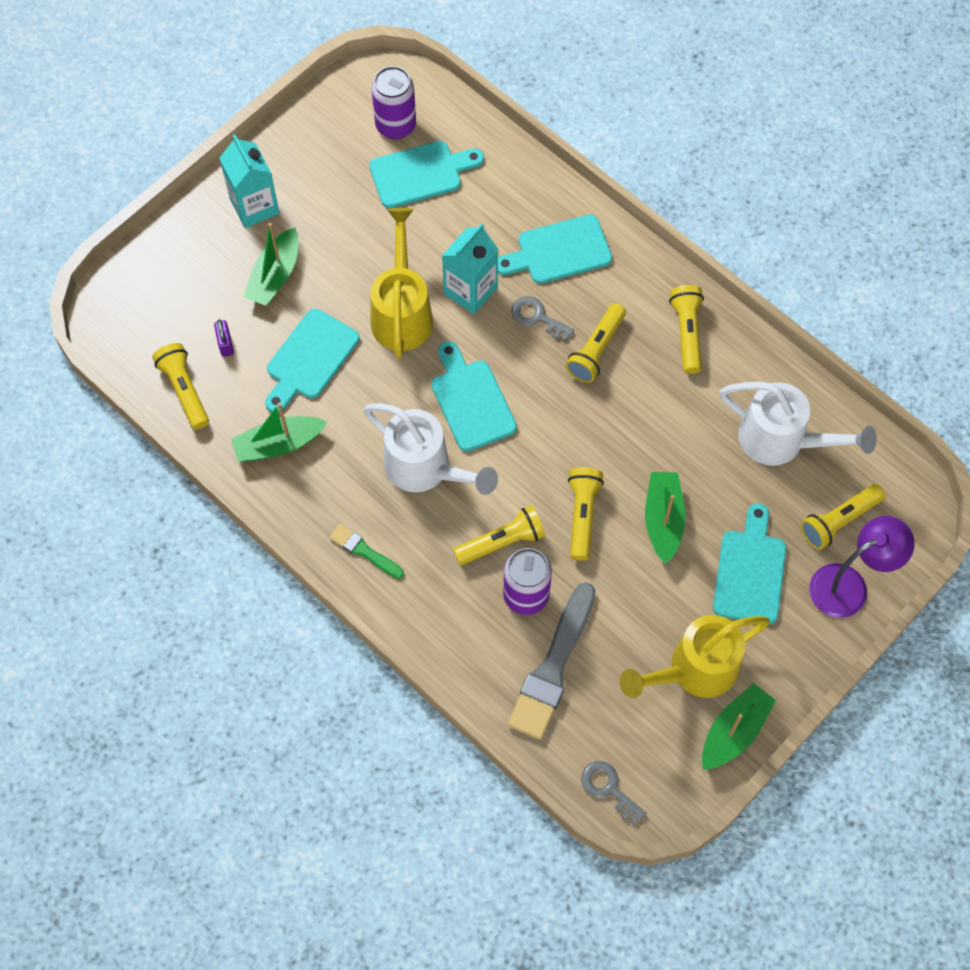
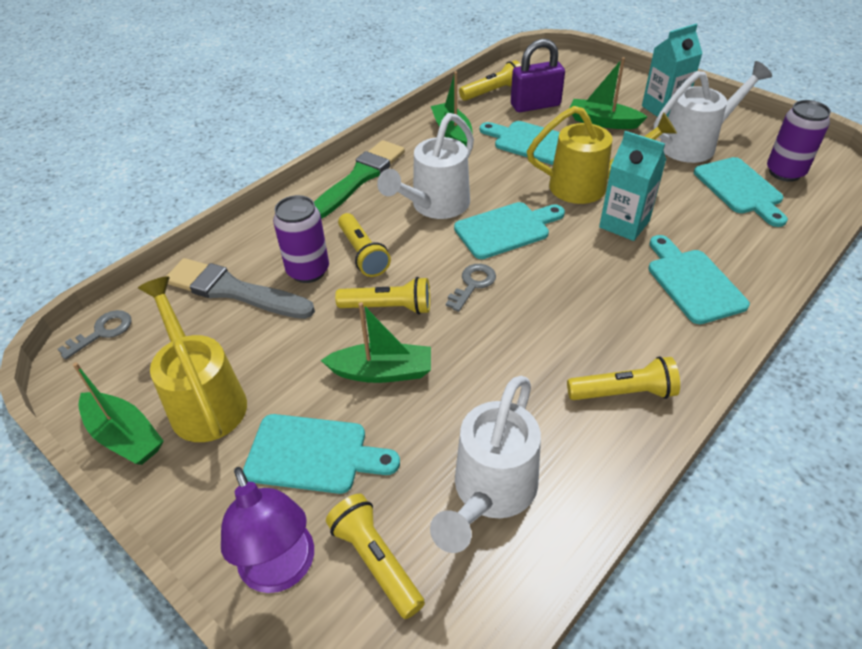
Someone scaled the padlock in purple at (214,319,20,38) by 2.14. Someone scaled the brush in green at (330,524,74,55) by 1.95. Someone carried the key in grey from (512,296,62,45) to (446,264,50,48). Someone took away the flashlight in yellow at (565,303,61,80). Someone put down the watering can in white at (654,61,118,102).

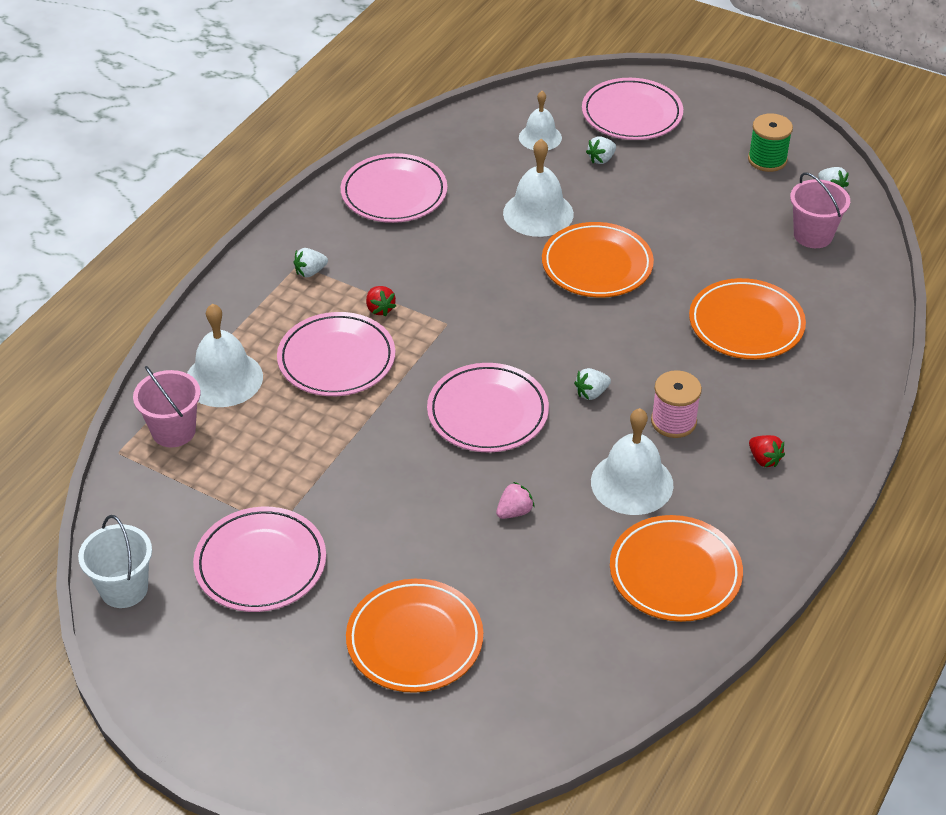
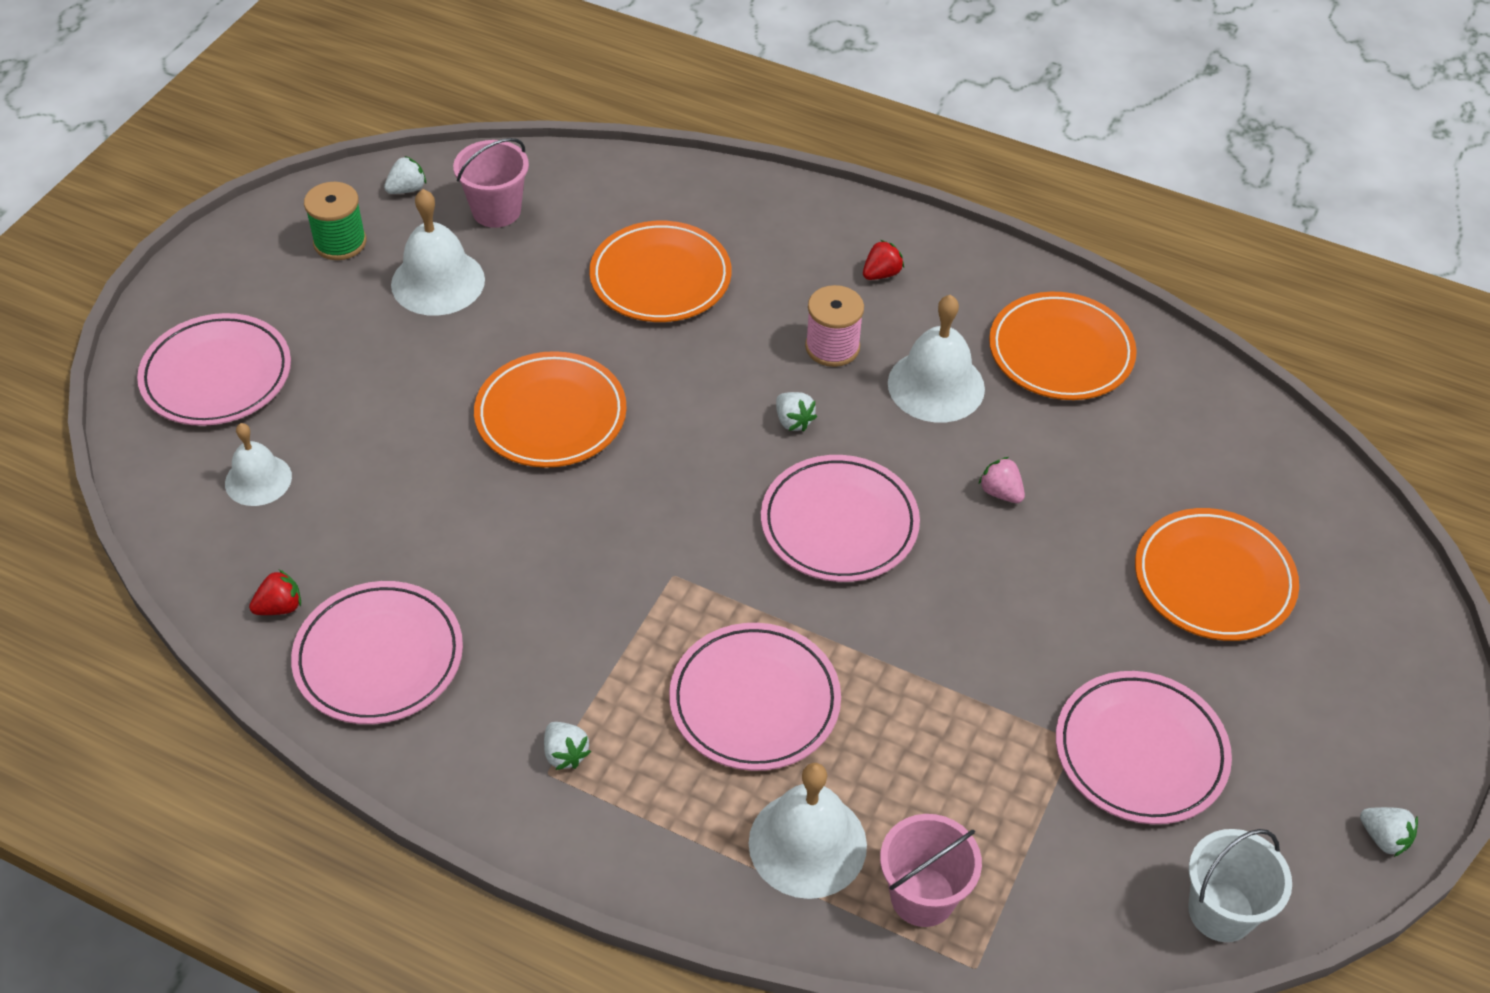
Someone carried the strawberry in red from (366,286,30,30) to (249,569,52,46). Someone carried the bell in white from (503,139,71,98) to (391,189,94,127). Someone carried the strawberry in white from (586,137,30,27) to (1360,807,58,50).

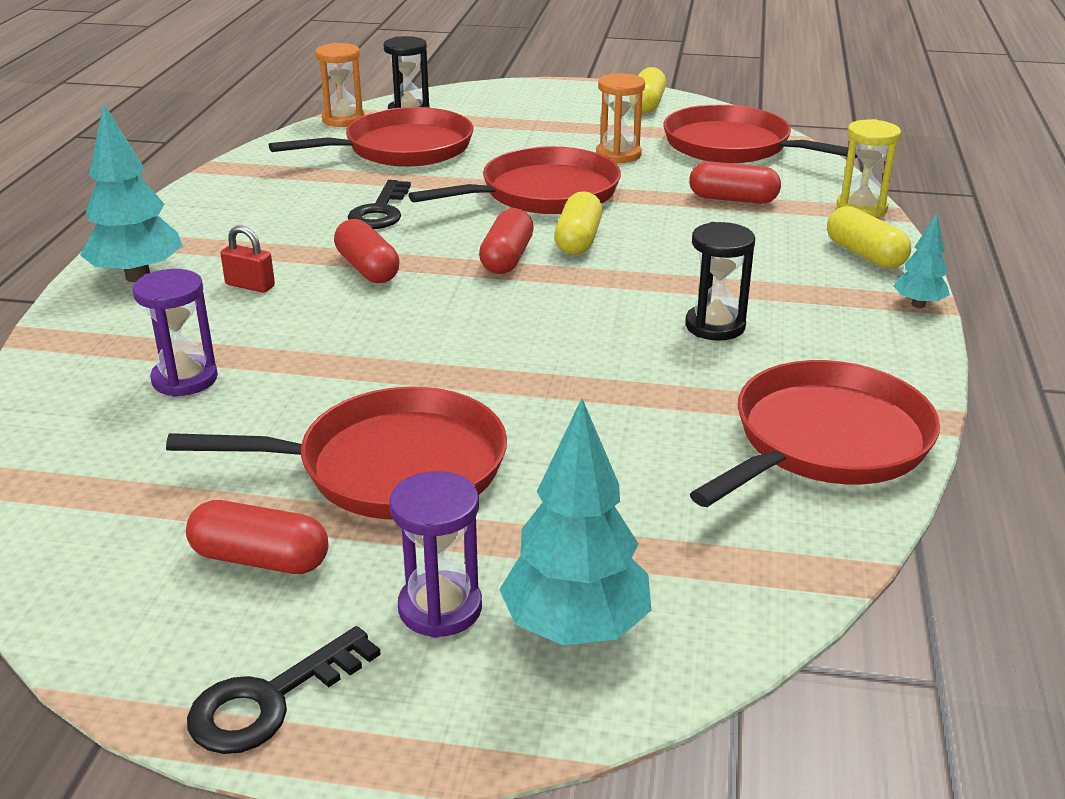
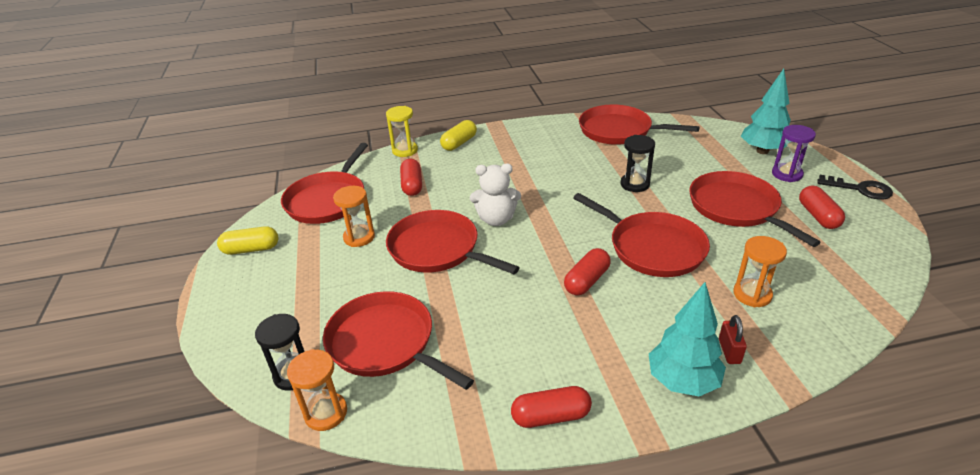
Someone repainted the hourglass in purple at (133,269,85,128), which became the hourglass in orange at (733,236,54,71). Someone carried the padlock in red from (220,225,55,68) to (719,315,28,49). Someone took away the key in black at (348,180,63,49). Someone carried the capsule in red from (479,208,55,66) to (511,386,81,42). Someone swapped the capsule in yellow at (554,191,48,64) for the teddy bear in white at (470,163,51,63). Someone carried the hourglass in black from (685,222,70,119) to (620,135,35,57). Someone took away the tree in turquoise at (893,213,57,95). Someone put down the pan in red at (573,193,137,84).

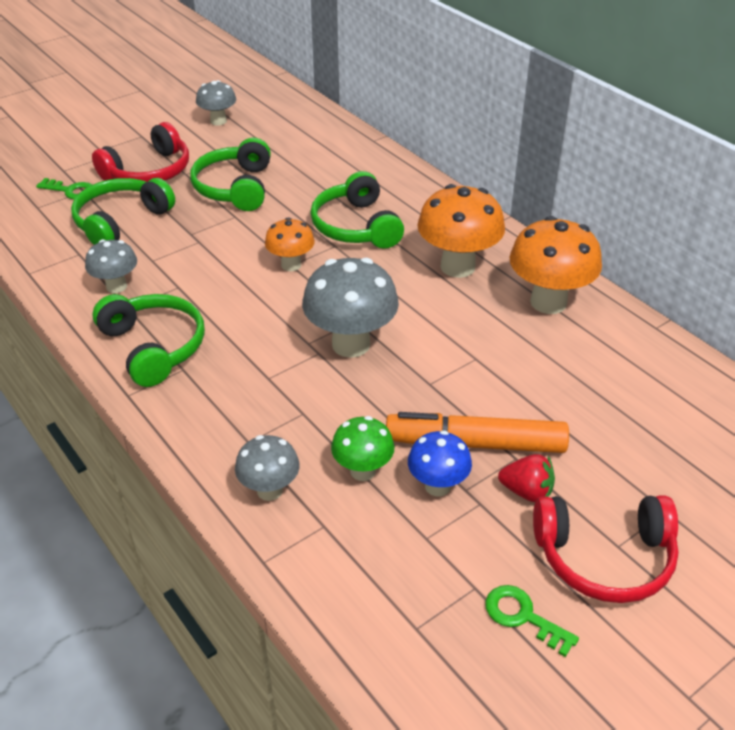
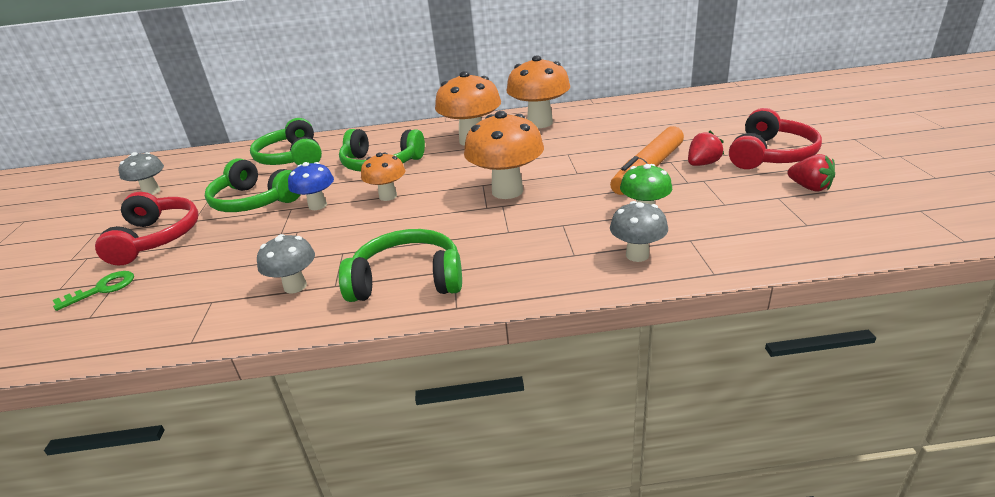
Someone carried the headphones in green from (71,178,104,67) to (250,118,72,47). Someone repainted the mushroom in grey at (302,258,97,100), which became the mushroom in orange at (464,111,80,88). Someone carried the mushroom in blue from (408,430,64,67) to (288,162,46,48). Someone swapped the key in green at (485,585,94,72) for the strawberry in red at (788,154,47,38).

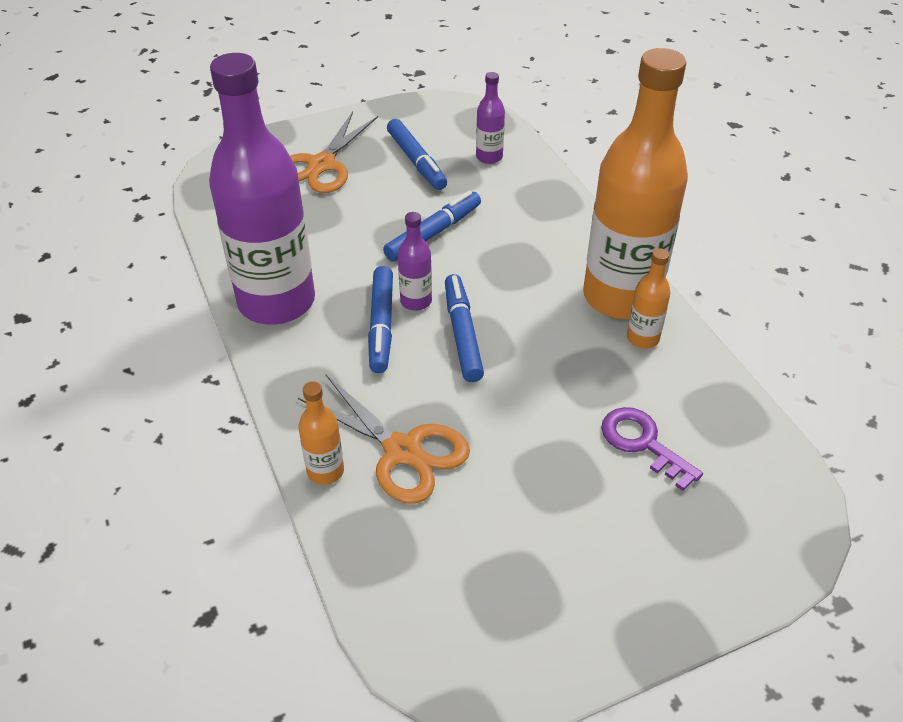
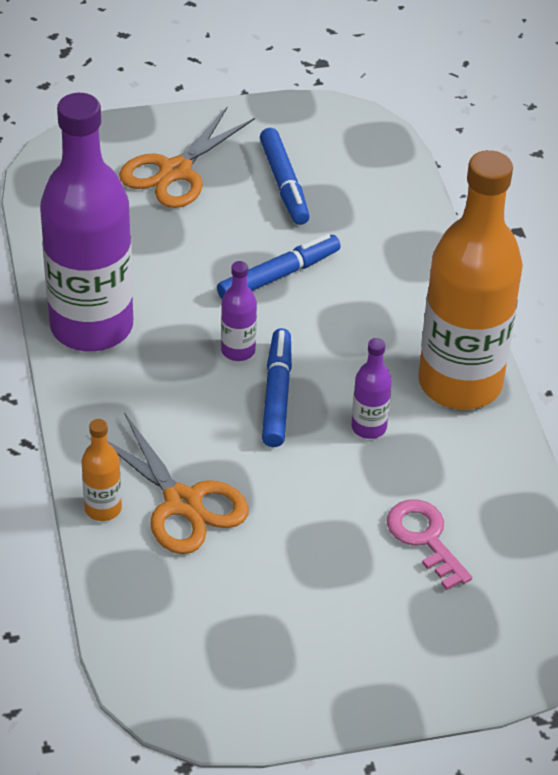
Someone took away the marker in blue at (368,266,25,107). Someone carried the bottle in purple from (476,72,29,92) to (352,338,40,101). Someone repainted the key in purple at (601,407,102,84), which became the key in pink at (387,499,85,91). Someone took away the bottle in orange at (627,248,44,100).

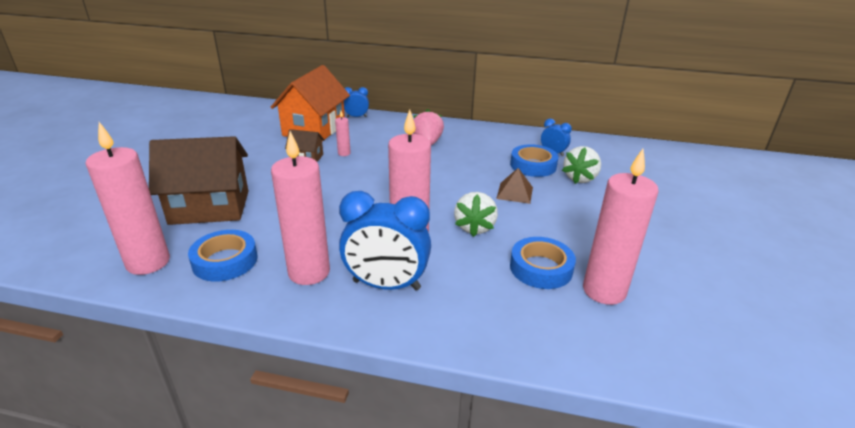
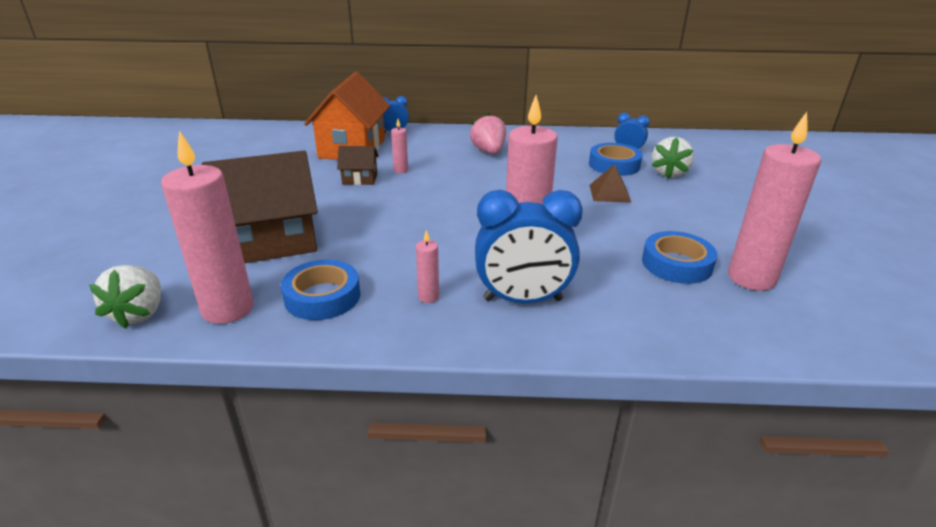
Someone scaled the candle in pink at (271,131,59,154) by 0.43. Someone carried the strawberry in white from (454,192,44,45) to (89,265,72,64).

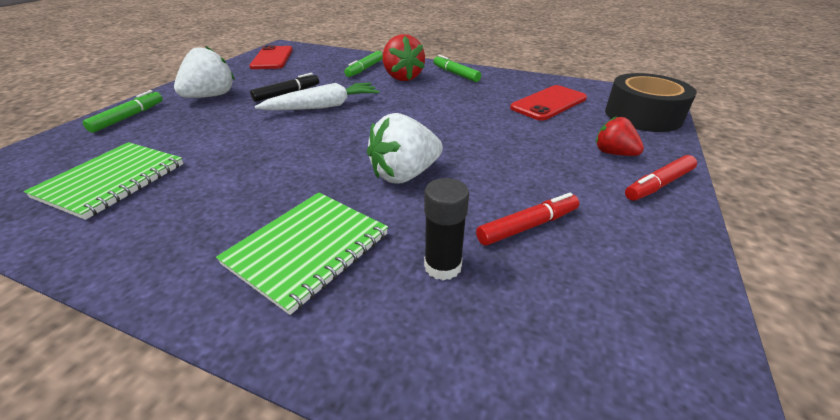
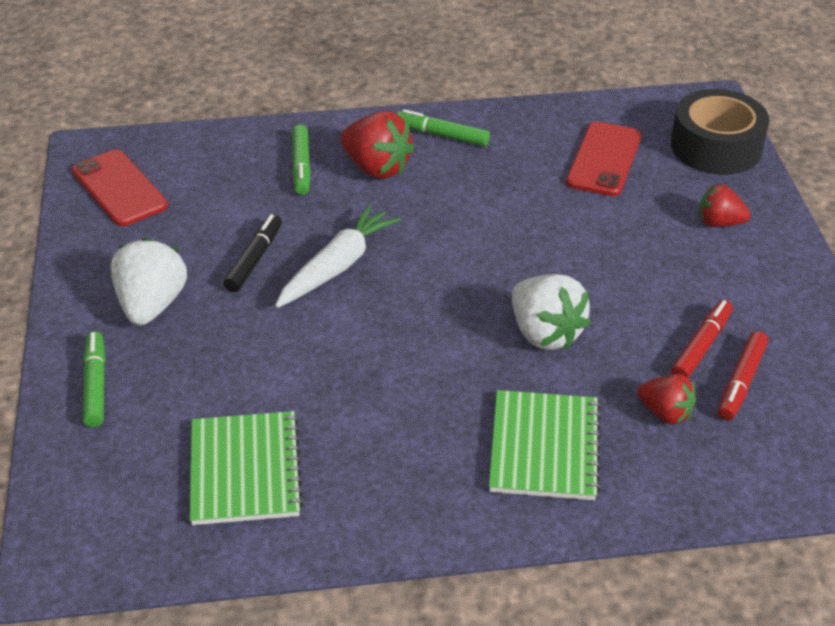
Someone rotated the strawberry in white at (367,113,76,71) by 60 degrees counterclockwise. Someone swapped the glue stick in black at (424,178,45,103) for the strawberry in red at (637,374,59,51). Someone carried the marker in red from (625,155,72,46) to (718,331,50,89).

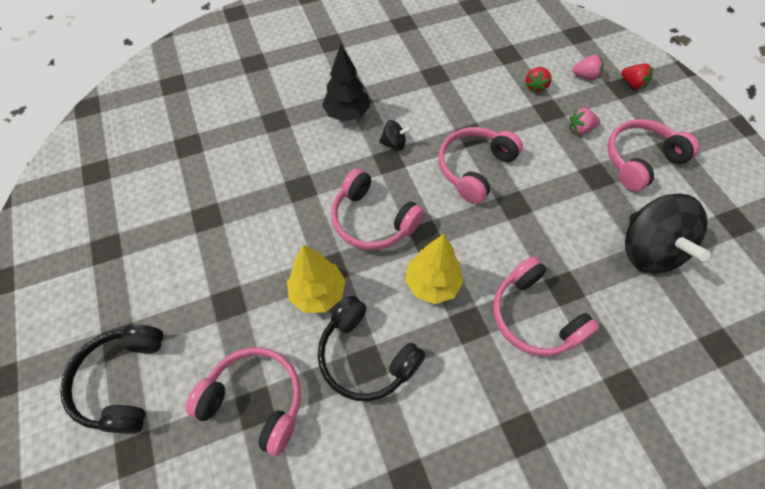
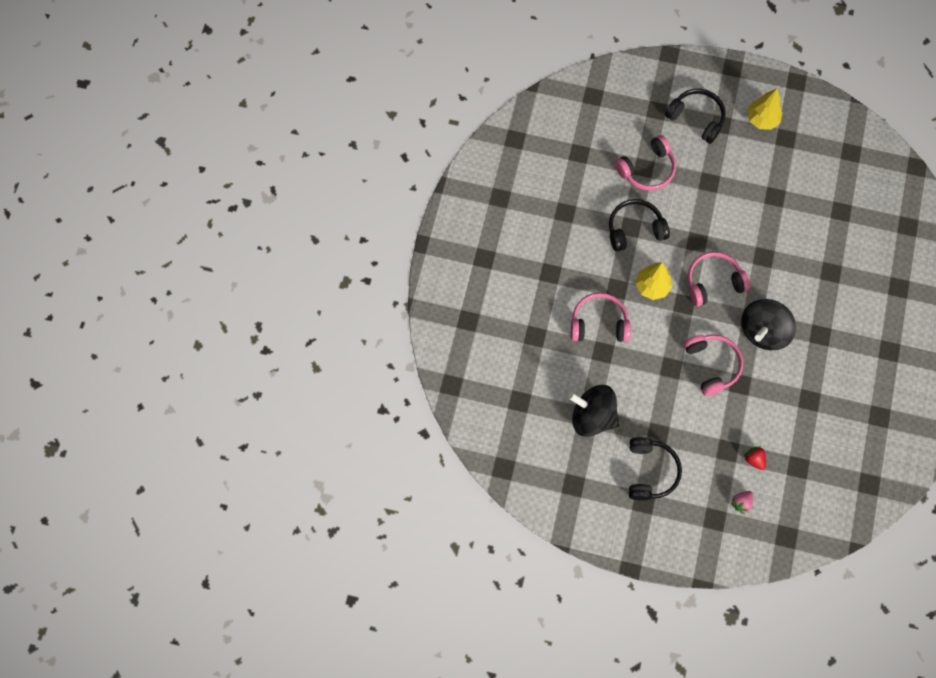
Someone carried the tree in yellow from (287,245,59,68) to (747,88,36,42). Someone took away the tree in black at (322,44,48,78). Someone scaled the spinning top in black at (379,120,33,30) by 2.30. Someone took away the strawberry in pink at (569,108,31,27). Someone repainted the headphones in pink at (607,119,93,72), which became the headphones in black at (629,437,53,64). Someone took away the strawberry in red at (621,64,33,25).

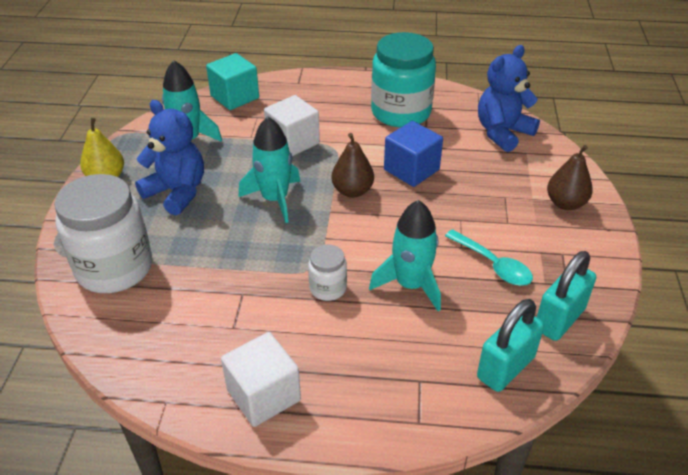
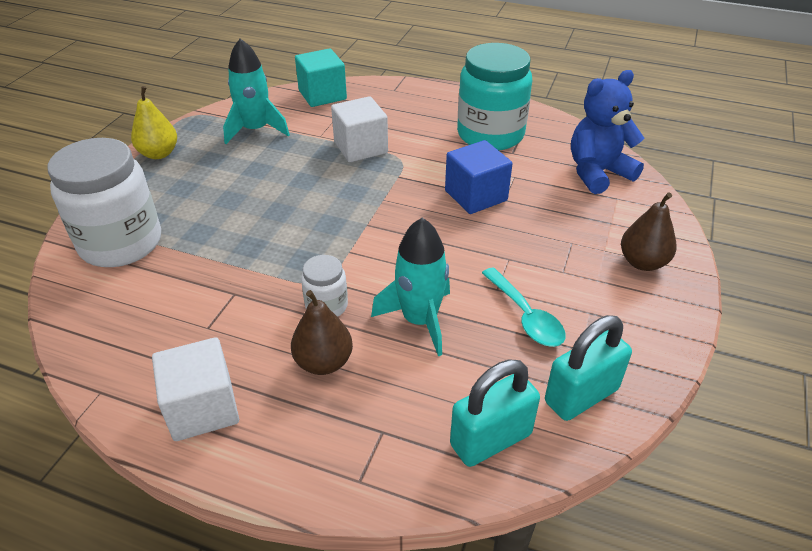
Someone took away the teddy bear in blue at (135,100,69,115). Someone took away the rocket in turquoise at (239,117,61,106). Someone carried the pear in brown from (332,133,42,65) to (291,290,62,85).

